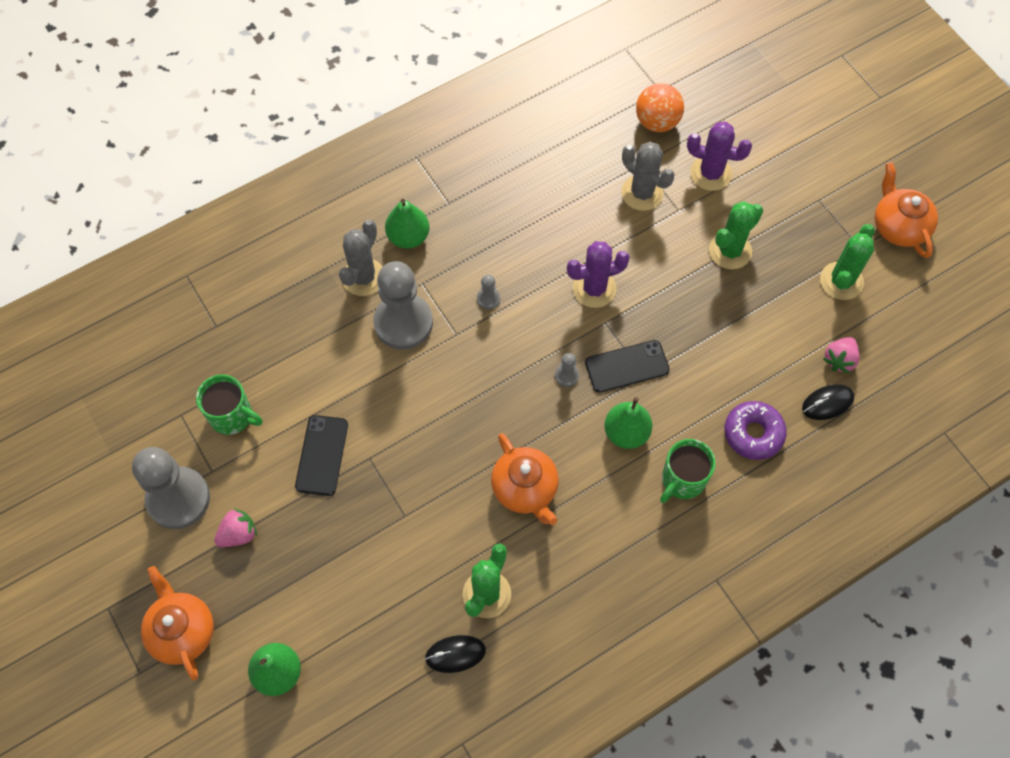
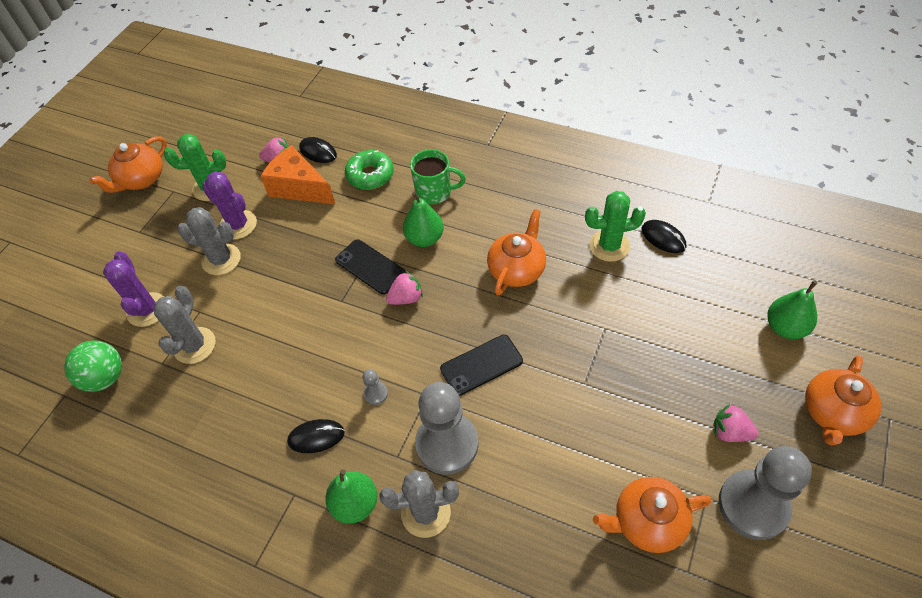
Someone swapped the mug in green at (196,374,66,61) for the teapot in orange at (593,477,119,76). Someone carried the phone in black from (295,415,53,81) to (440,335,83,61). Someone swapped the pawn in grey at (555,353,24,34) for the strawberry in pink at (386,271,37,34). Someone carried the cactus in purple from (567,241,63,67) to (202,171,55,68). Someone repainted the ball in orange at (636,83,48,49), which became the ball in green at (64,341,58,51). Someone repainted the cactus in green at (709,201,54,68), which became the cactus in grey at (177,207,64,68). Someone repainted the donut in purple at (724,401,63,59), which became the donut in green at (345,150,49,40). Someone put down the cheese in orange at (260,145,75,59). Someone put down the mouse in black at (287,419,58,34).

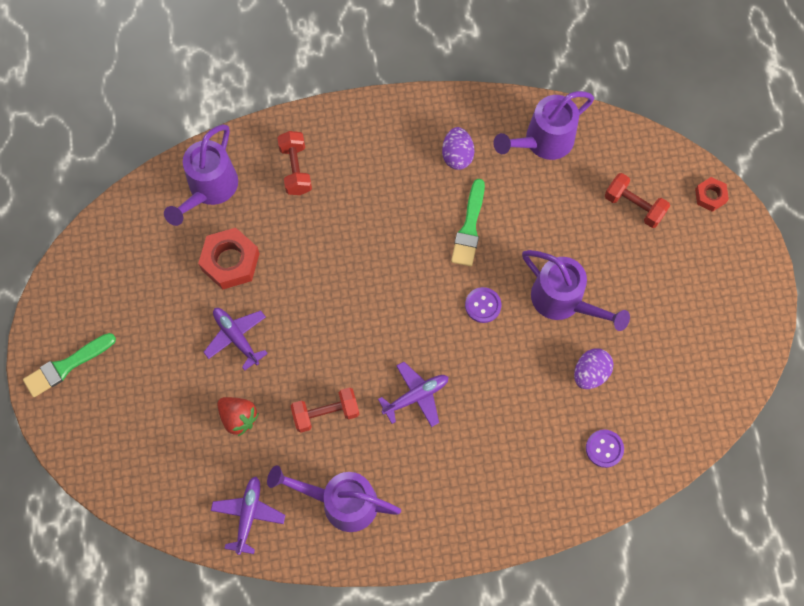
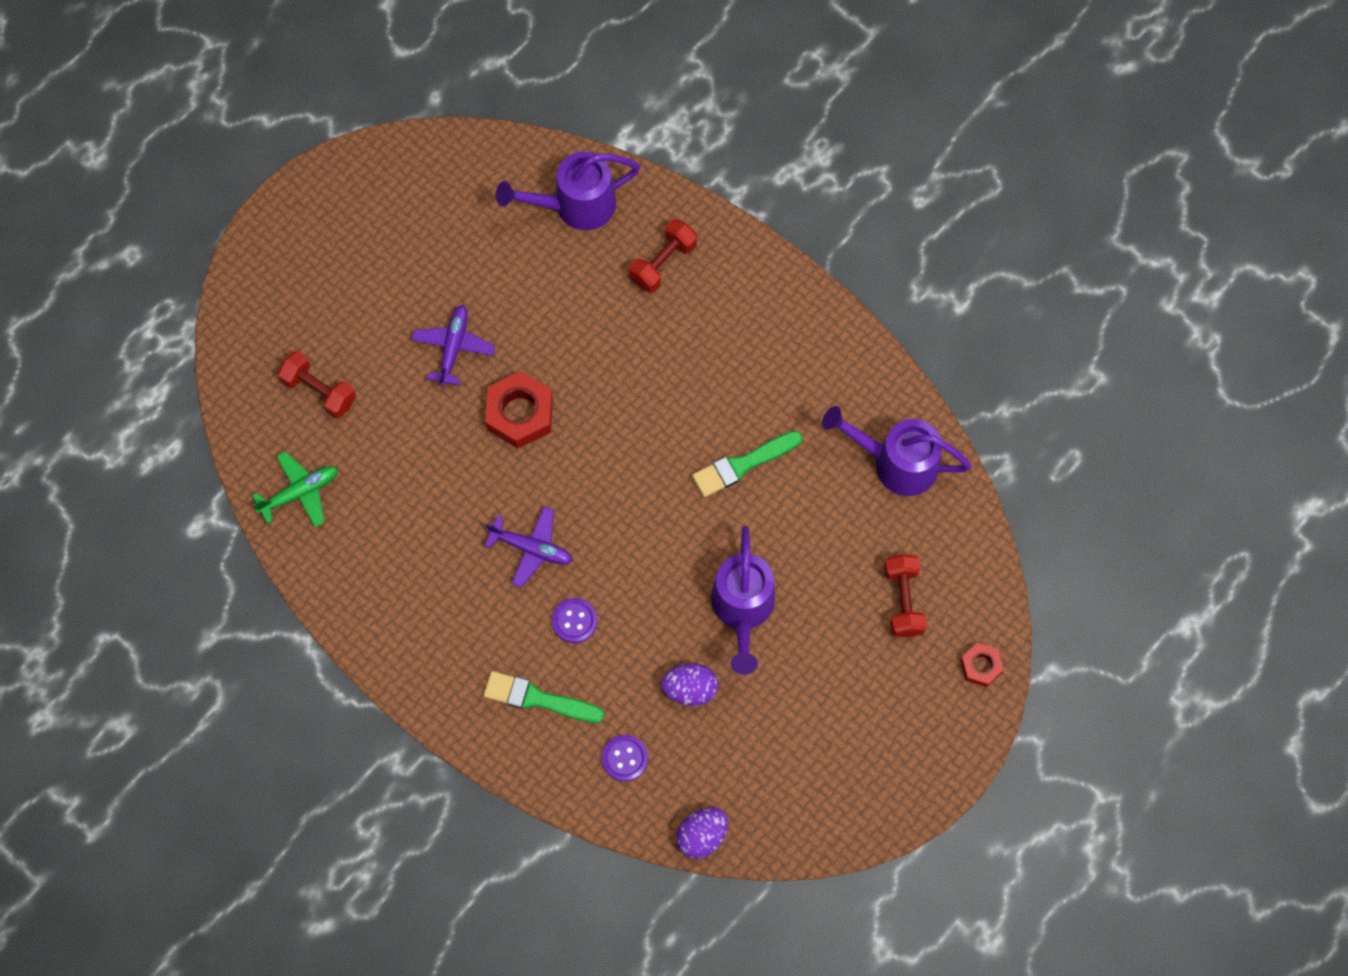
Someone carried the brush in green from (23,333,93,64) to (483,671,121,52). Someone carried the nut in red from (198,228,62,61) to (485,371,68,78). Someone repainted the plane in purple at (211,477,74,78), which became the plane in green at (252,451,86,76). Someone took away the strawberry in red at (217,397,42,39). Someone took away the watering can in purple at (267,466,134,66). Someone carried the dumbbell in red from (291,387,68,46) to (277,351,79,67). Someone carried the egg in purple from (442,127,32,43) to (676,808,52,51). Someone carried the button in purple from (465,287,36,36) to (552,598,45,45).

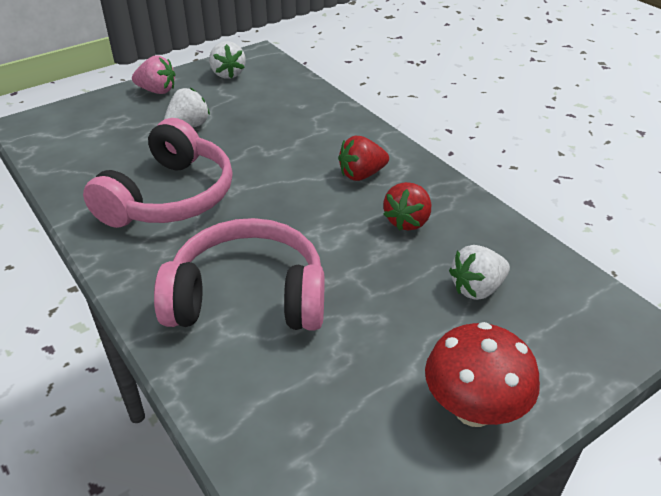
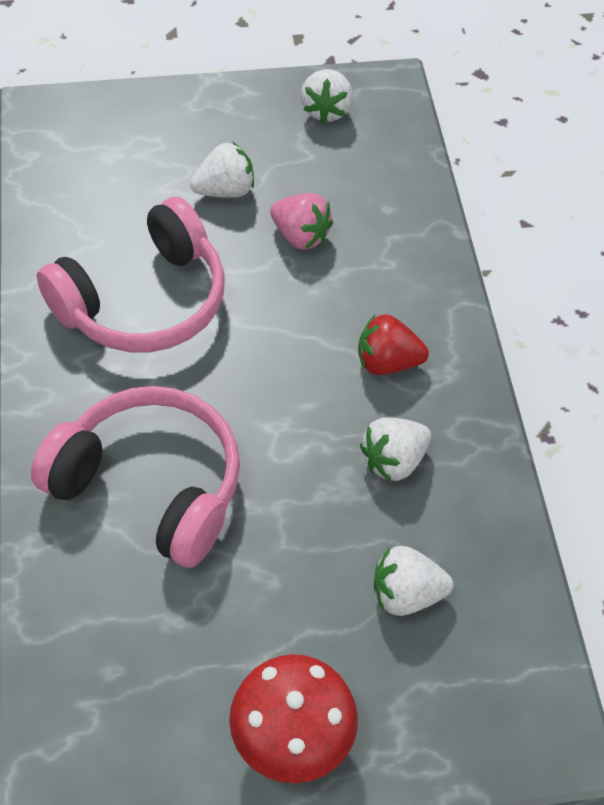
Someone carried the strawberry in pink from (132,55,43,39) to (270,193,63,57). Someone repainted the strawberry in red at (383,182,48,49), which became the strawberry in white at (360,417,71,65).

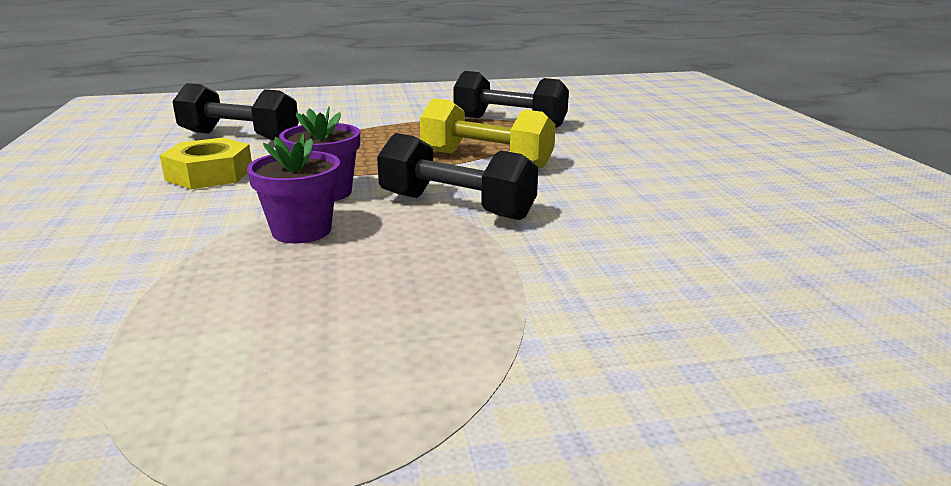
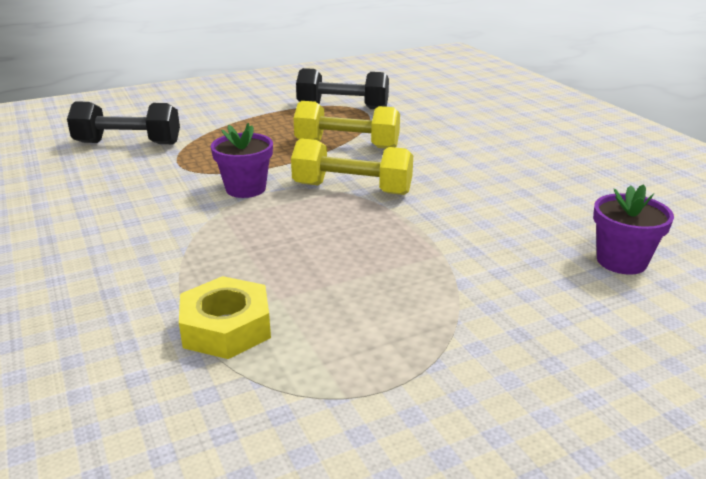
Someone carried the nut in yellow from (160,137,92,52) to (179,276,92,83). Someone carried the flower pot in purple from (247,133,93,111) to (593,184,81,91). Someone repainted the dumbbell in black at (377,133,161,87), which became the dumbbell in yellow at (291,138,122,57).

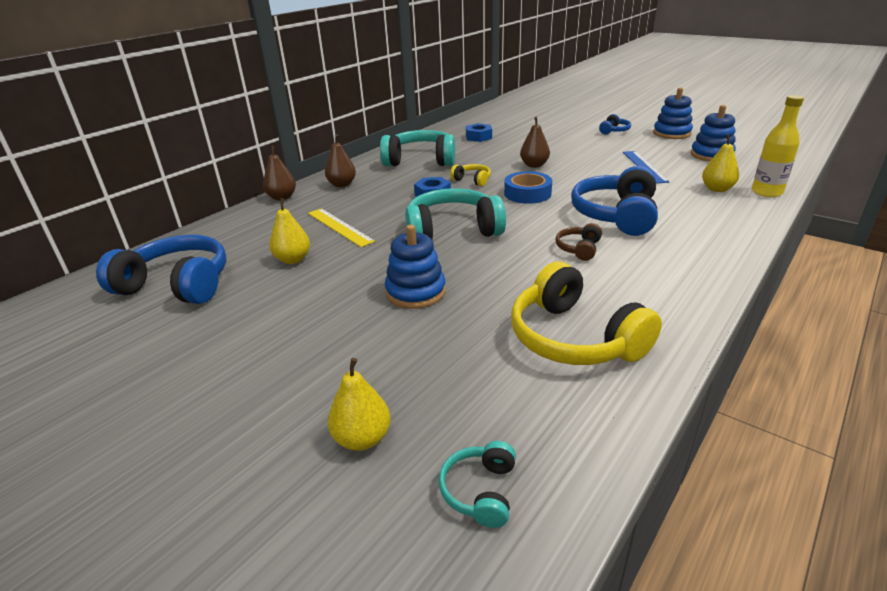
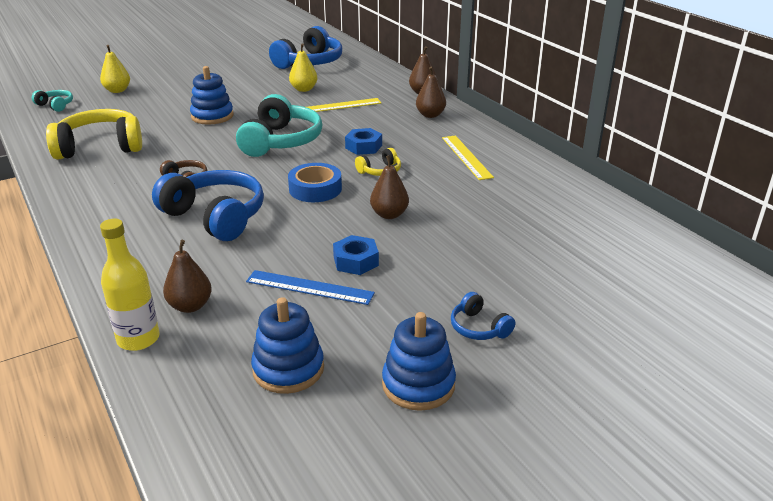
Someone swapped the headphones in turquoise at (380,130,75,36) for the ruler in yellow at (442,135,52,45). Someone carried the nut in blue from (466,123,26,19) to (333,235,46,40). Someone repainted the pear in yellow at (702,134,37,58), which became the pear in brown at (163,240,49,73).

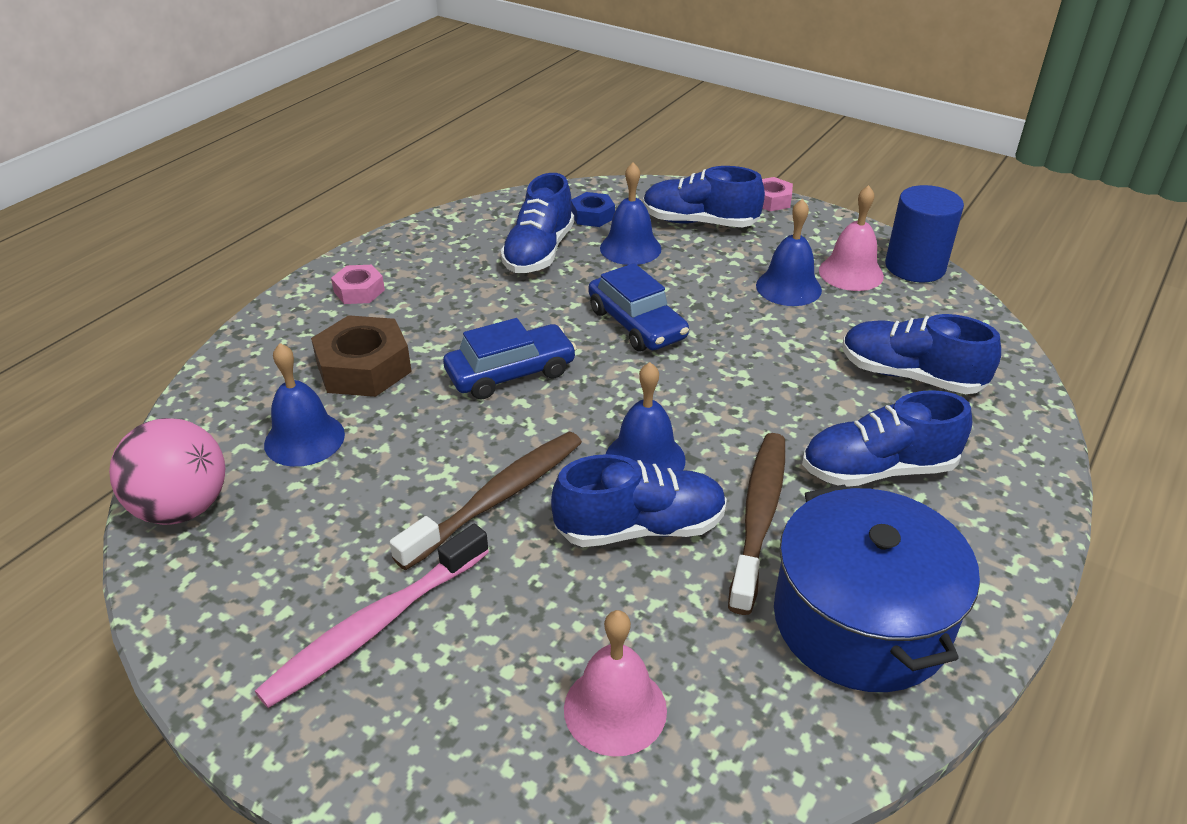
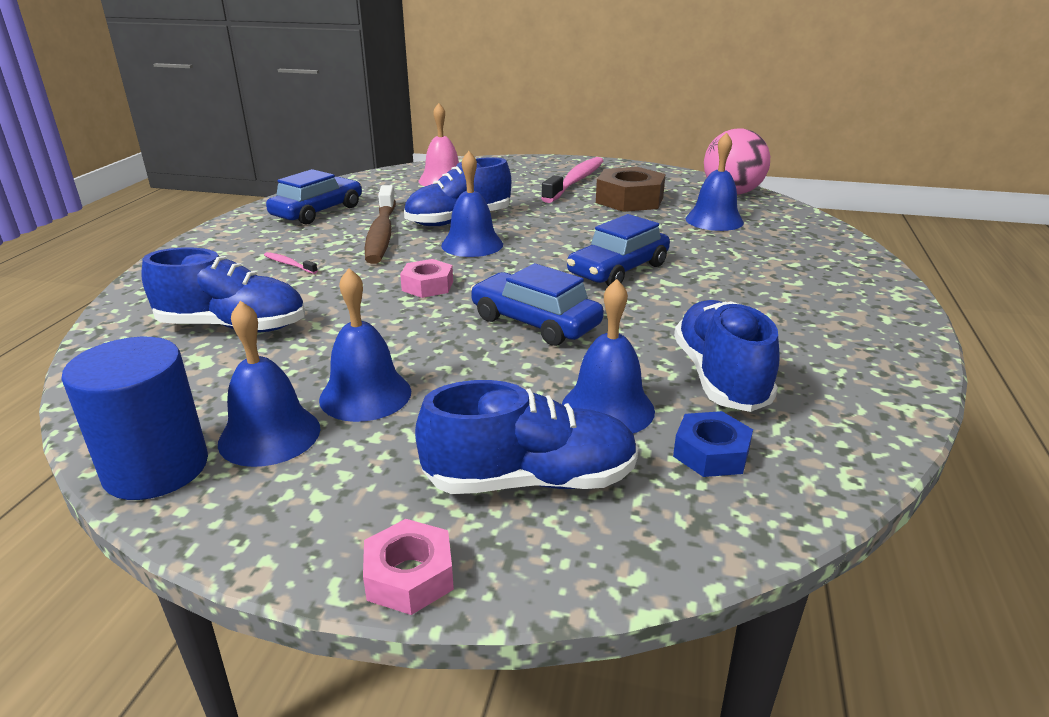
Someone carried the nut in brown from (311,315,101,82) to (596,167,70,45). Someone carried the nut in pink from (331,265,54,39) to (400,259,53,39). Someone took away the toothbrush in brown at (390,432,192,138). Someone swapped the pot in blue at (774,484,206,208) for the car in blue at (266,169,96,56). Someone swapped the shoe in blue at (802,390,170,97) for the toothbrush in pink at (264,252,54,22). Someone repainted the bell in pink at (819,185,65,106), which became the bell in blue at (218,301,102,166).

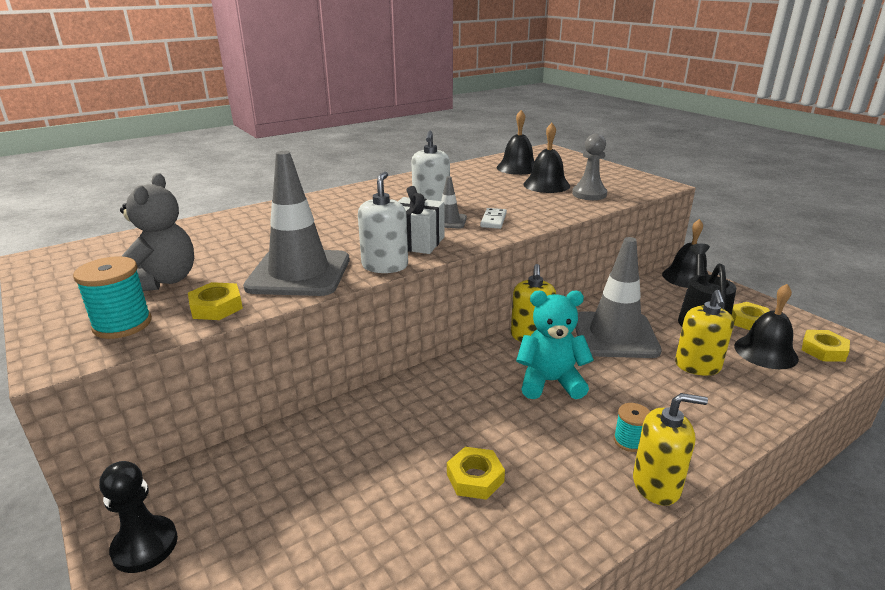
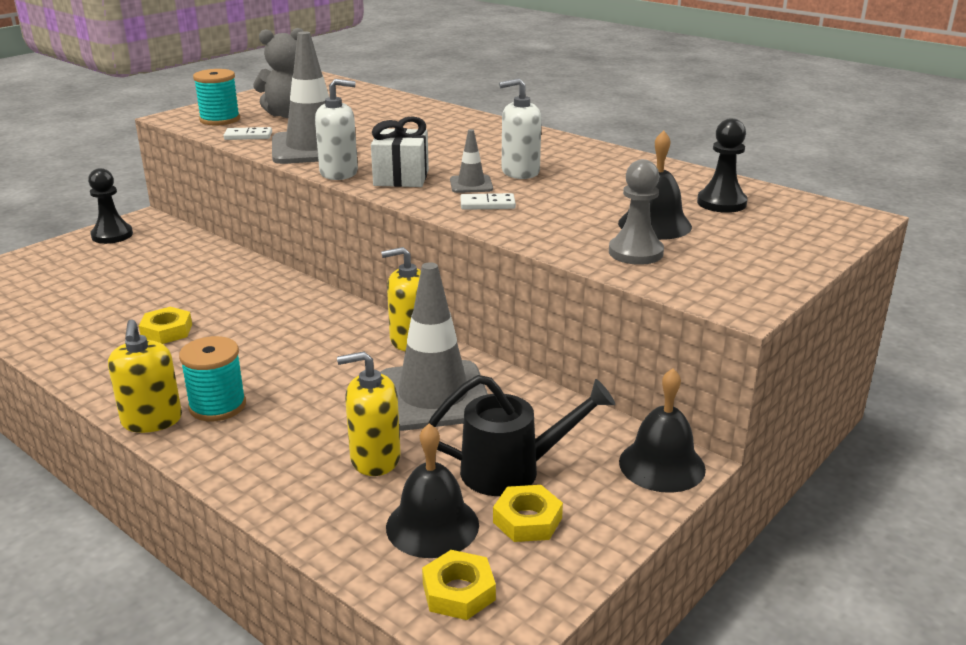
Someone swapped the nut in yellow at (188,282,55,38) for the domino in white at (224,127,48,13). Someone swapped the bell in black at (497,110,38,65) for the pawn in black at (697,118,51,95). Someone took away the teddy bear in turquoise at (516,291,78,108). Someone scaled the spool in turquoise at (614,403,36,49) by 1.63.

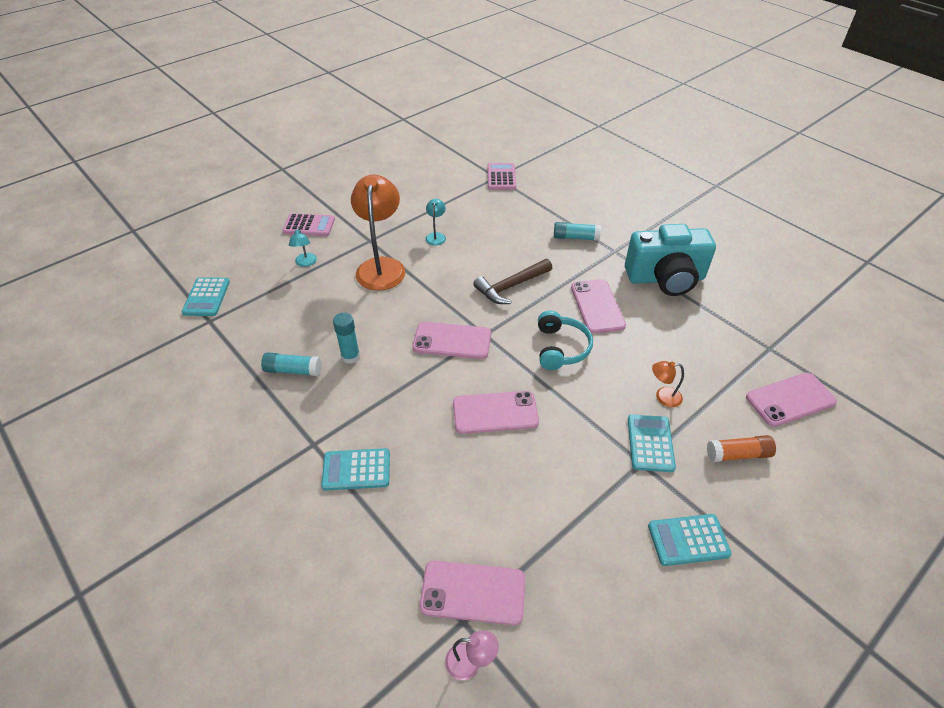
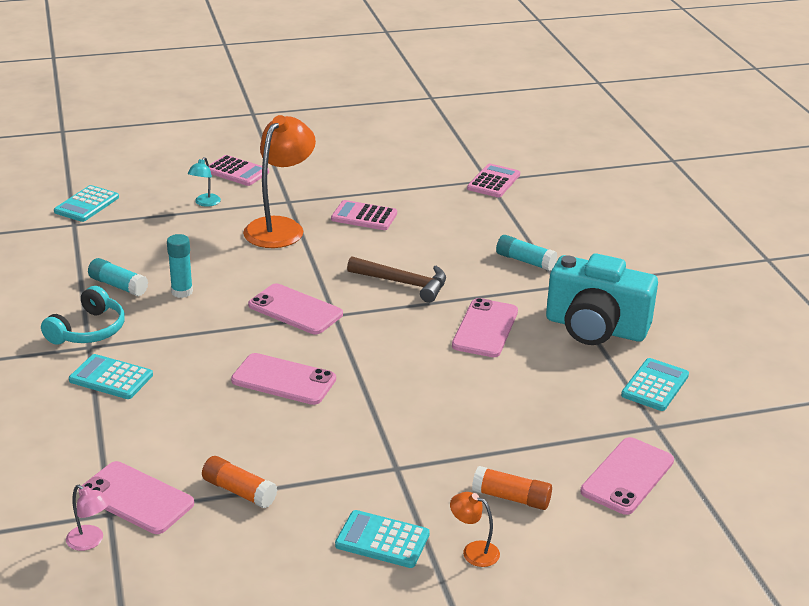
Someone swapped the lamp in turquoise at (425,199,21,47) for the calculator in pink at (331,200,66,30). Someone rotated the hammer in brown at (473,259,79,45) by 150 degrees counterclockwise. Someone carried the headphones in turquoise from (538,310,55,60) to (41,286,84,59). Someone carried the calculator in turquoise from (628,414,48,58) to (621,358,68,53). Someone carried the lamp in orange from (652,361,32,46) to (450,492,50,75). Someone rotated the phone in pink at (746,373,91,54) by 60 degrees counterclockwise. Someone put down the glue stick in orange at (202,456,75,52).

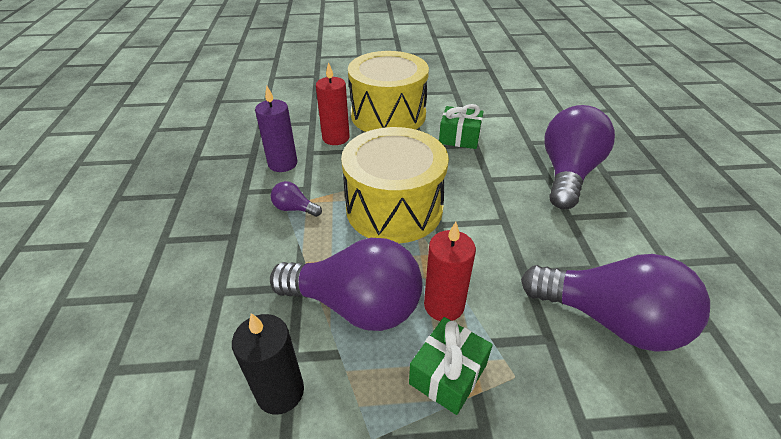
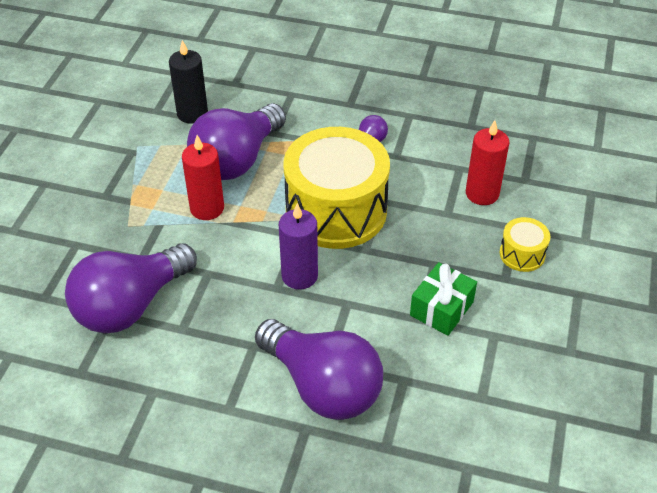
Someone carried the candle in purple from (255,86,42,86) to (279,203,39,87). Someone scaled the drum in yellow at (348,51,81,81) by 0.43. Someone took away the gift in green at (409,317,84,98).

